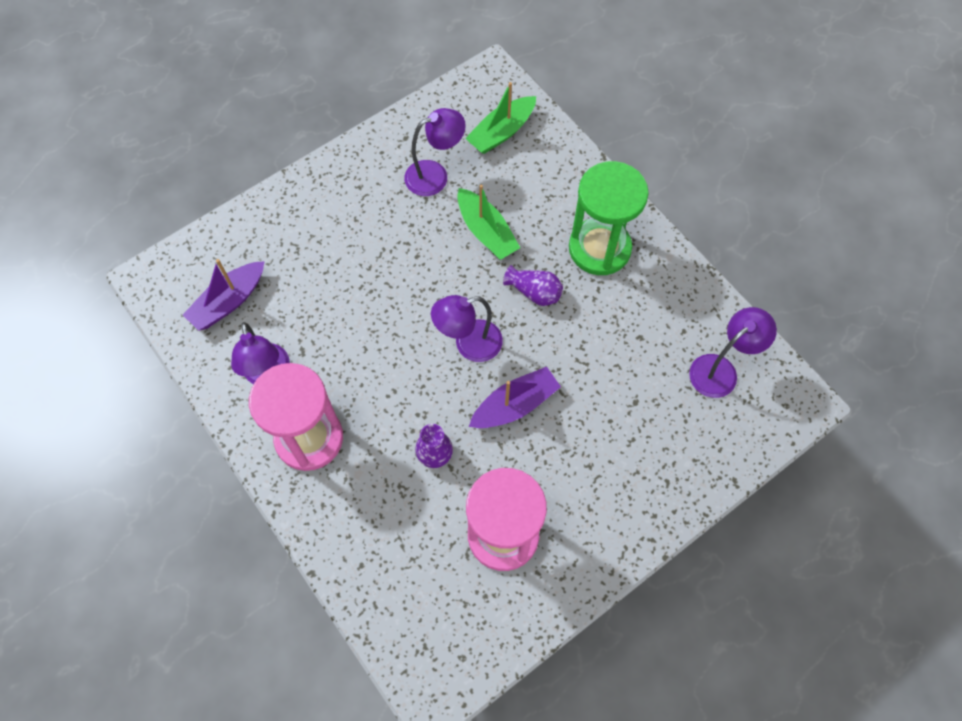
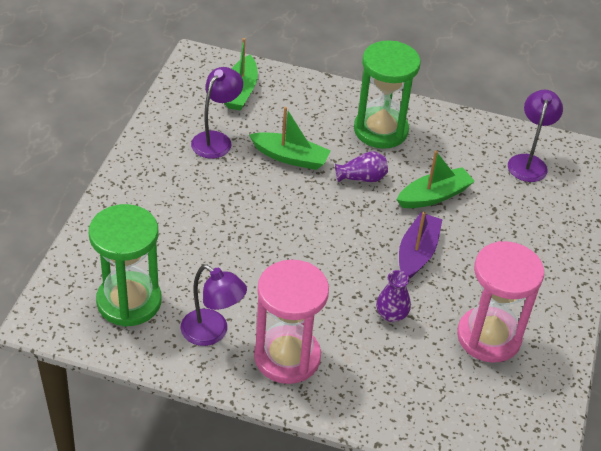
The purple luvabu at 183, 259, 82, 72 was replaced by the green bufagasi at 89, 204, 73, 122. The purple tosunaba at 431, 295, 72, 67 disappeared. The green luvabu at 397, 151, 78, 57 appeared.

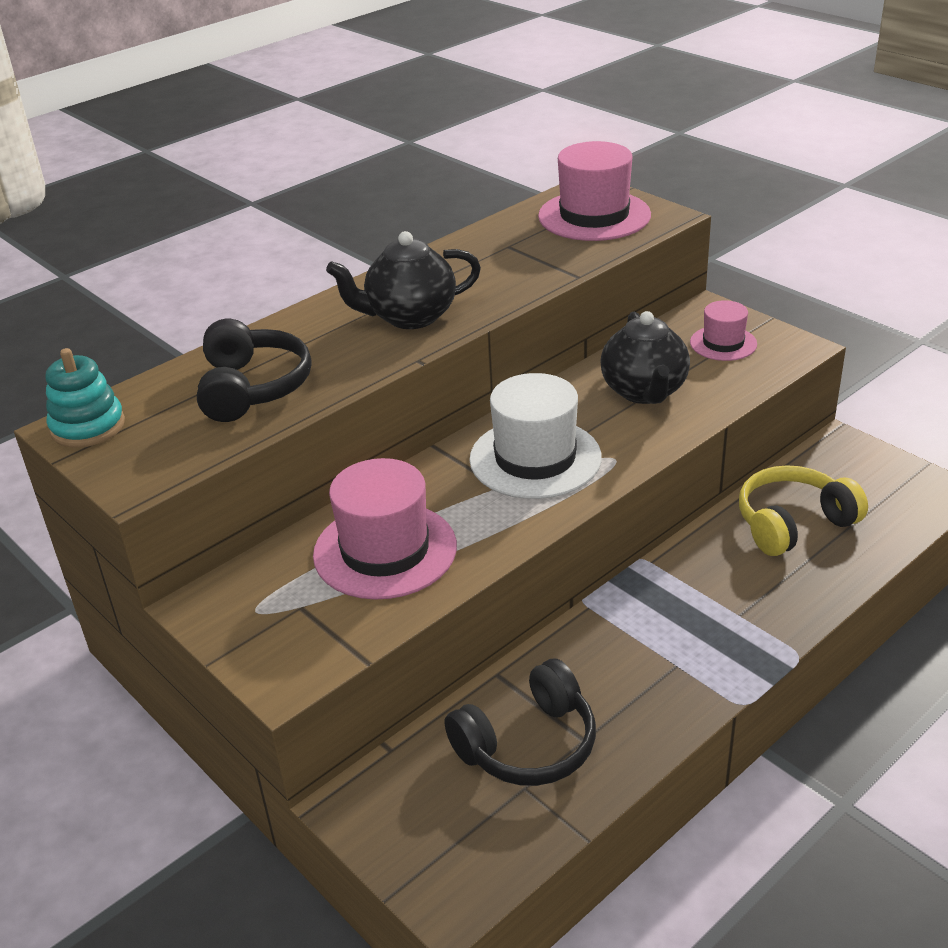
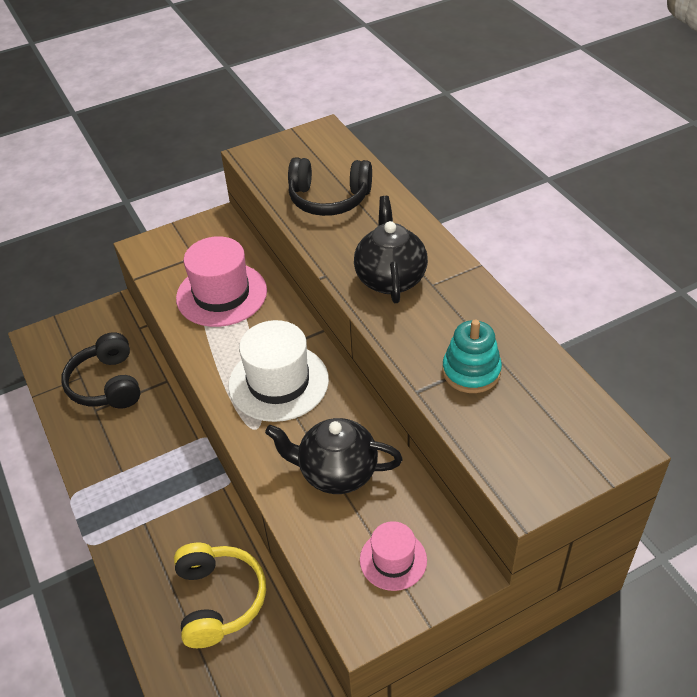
The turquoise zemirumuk moved from 45, 348, 80, 100 to 442, 319, 60, 74. The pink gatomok at 538, 141, 113, 100 disappeared.

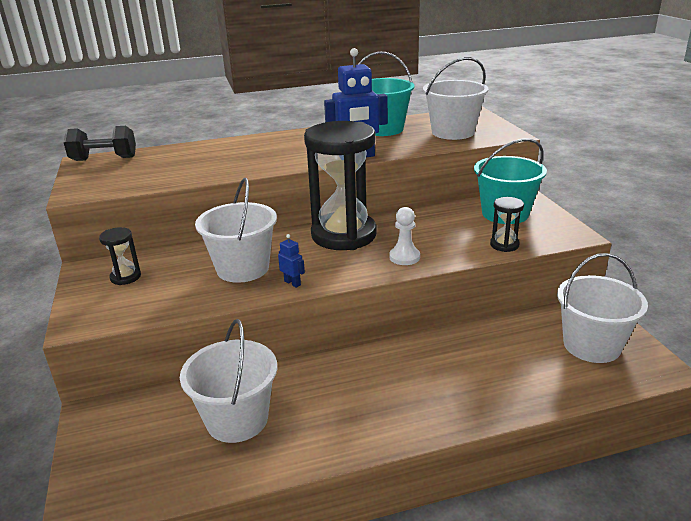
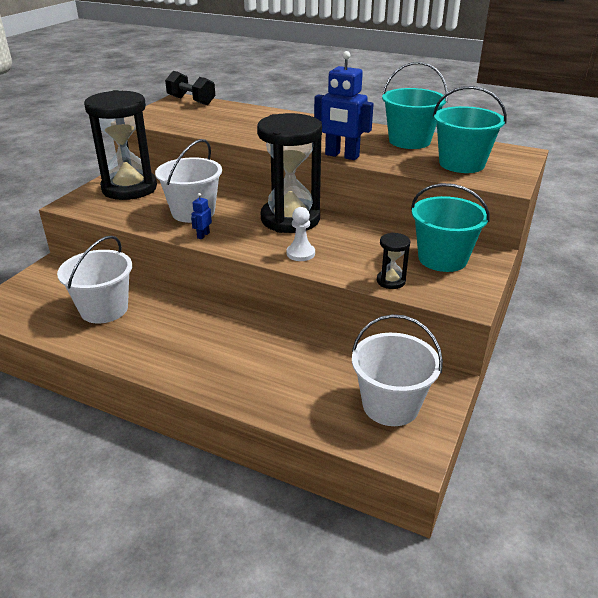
The black bufagasi at 99, 227, 42, 58 changed to 2.41 times the size. The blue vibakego at 278, 234, 27, 54 turned 150 degrees counterclockwise. The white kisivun at 423, 57, 66, 83 became the turquoise kisivun at 433, 86, 74, 87.

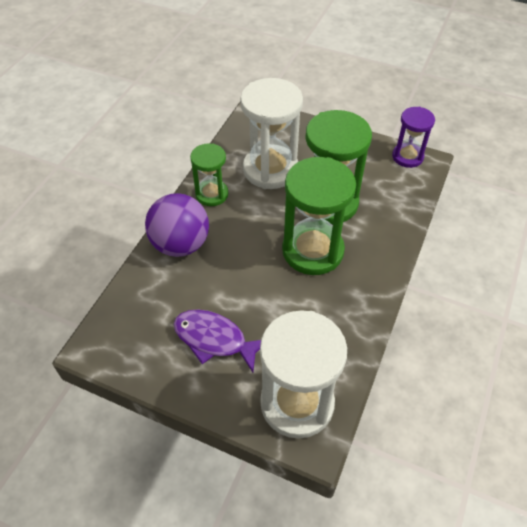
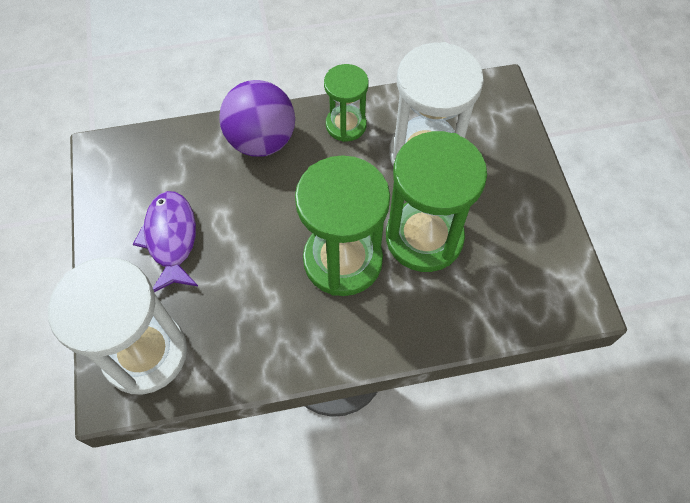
The purple bufagasi at 392, 107, 43, 61 disappeared.

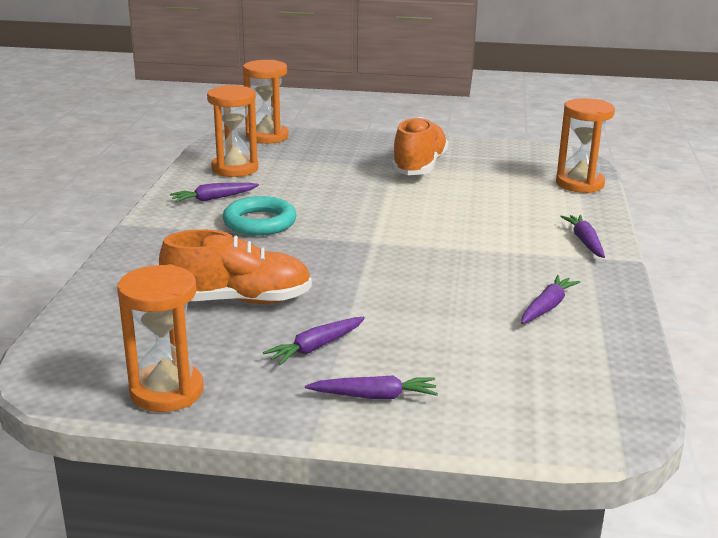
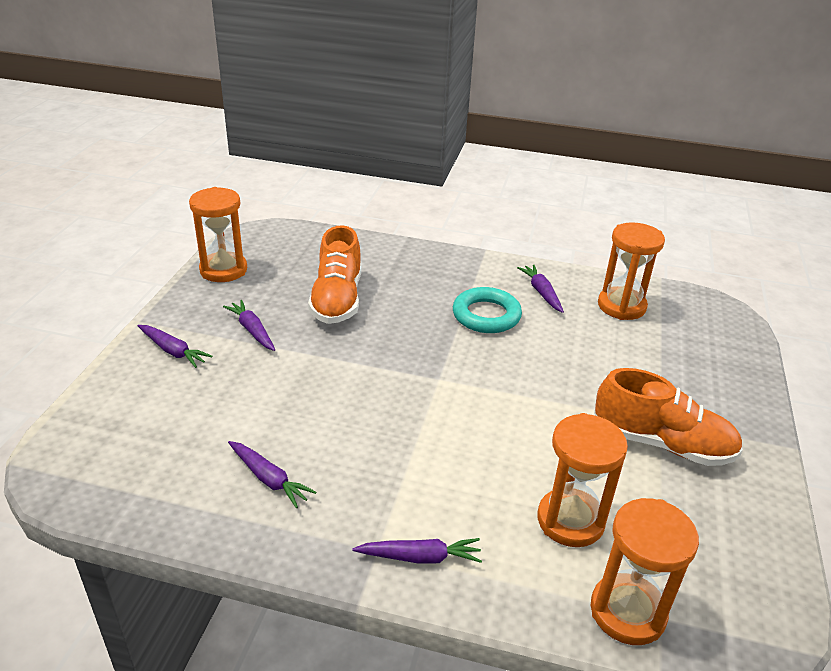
The orange bufagasi moved from 243, 60, 46, 84 to 537, 413, 91, 134. The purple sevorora at 305, 375, 133, 24 turned 60 degrees counterclockwise.

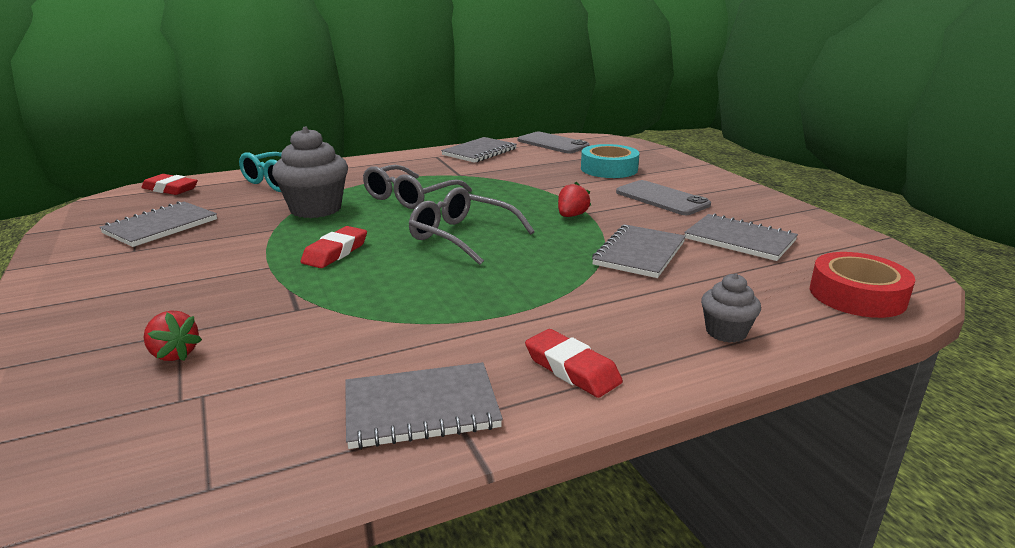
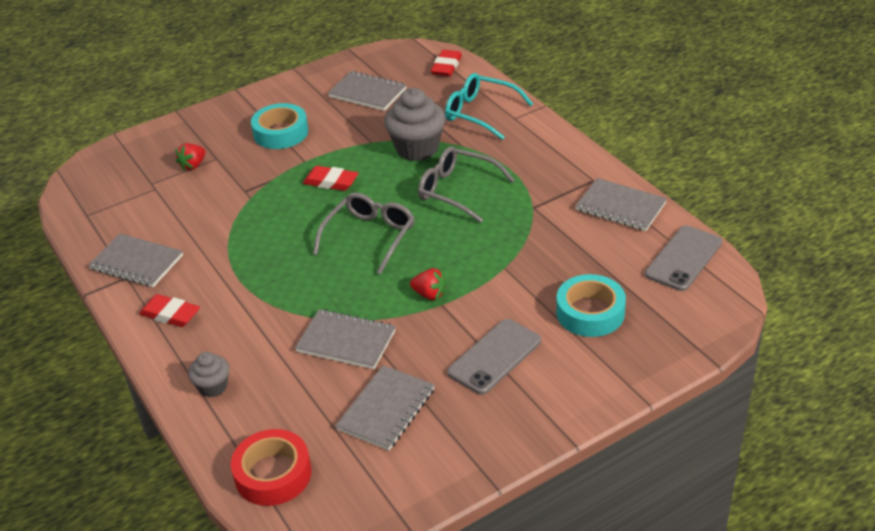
The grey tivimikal at 345, 362, 158, 87 turned 45 degrees counterclockwise. The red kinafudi at 525, 329, 98, 69 turned 75 degrees clockwise. The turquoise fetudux at 251, 103, 57, 46 appeared.

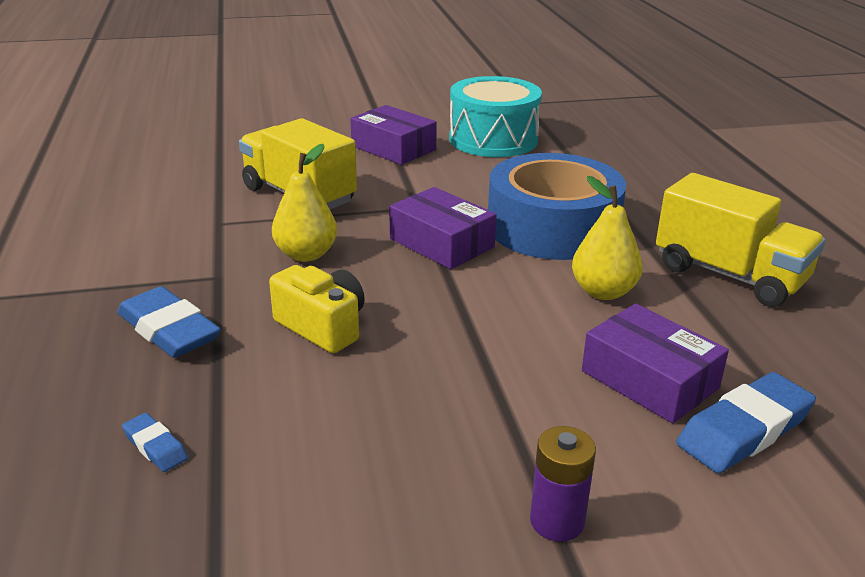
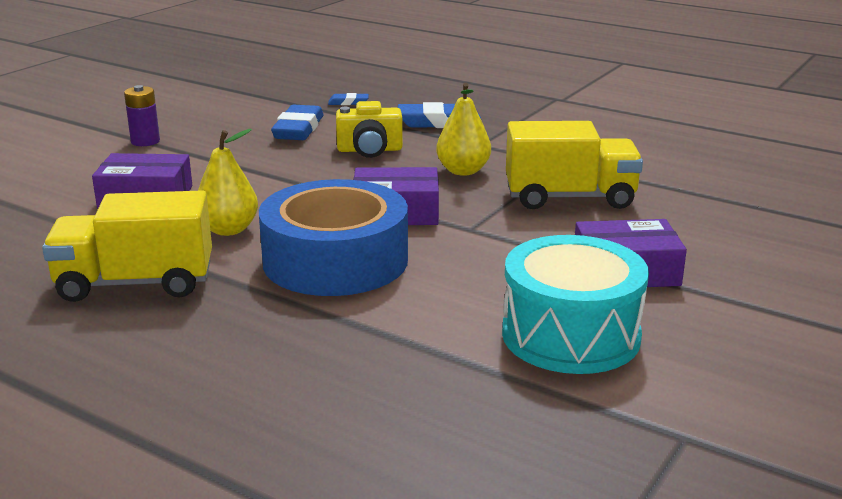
The blue kinafudi moved from 676, 372, 140, 101 to 271, 105, 52, 35.

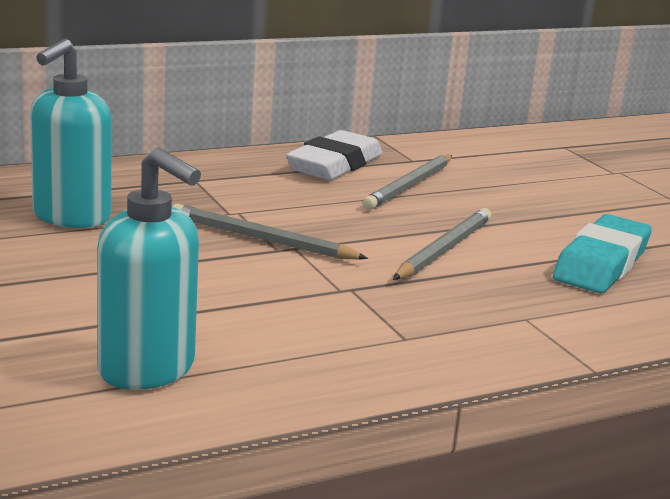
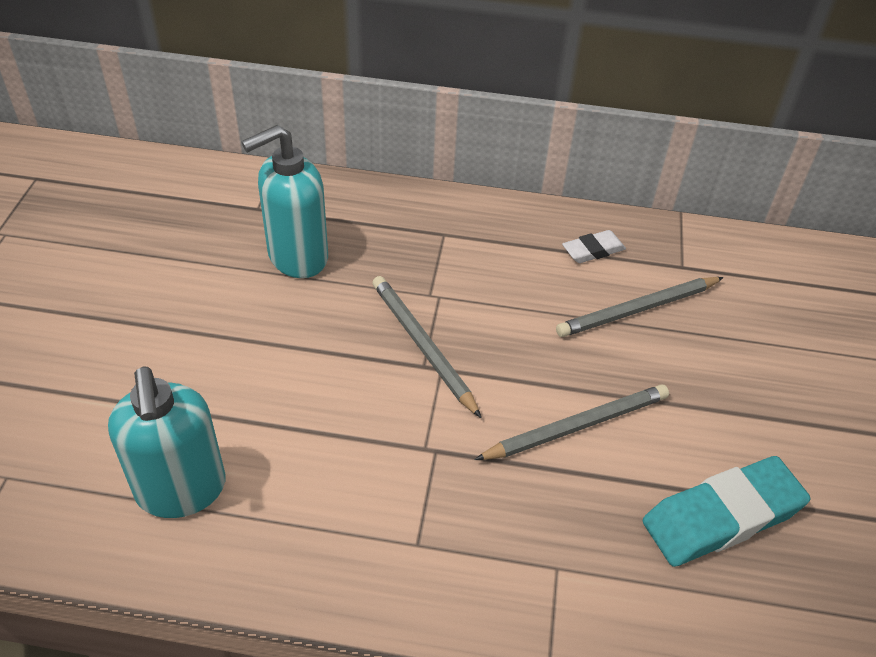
The white kinafudi at 286, 130, 96, 50 changed to 0.52 times the size.

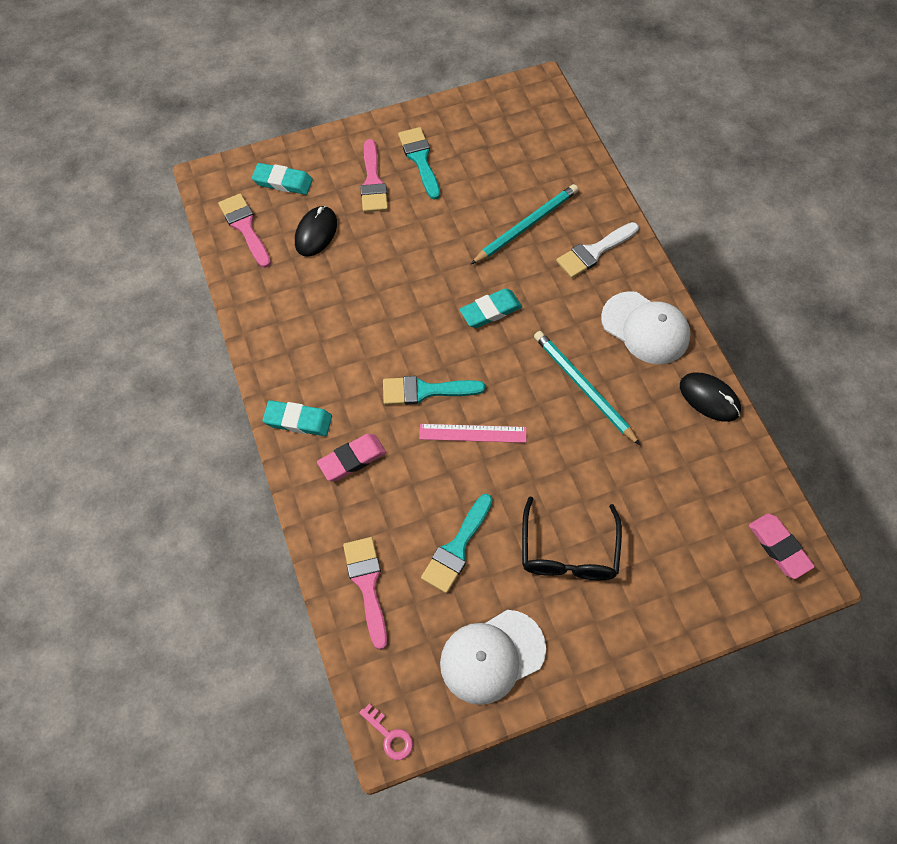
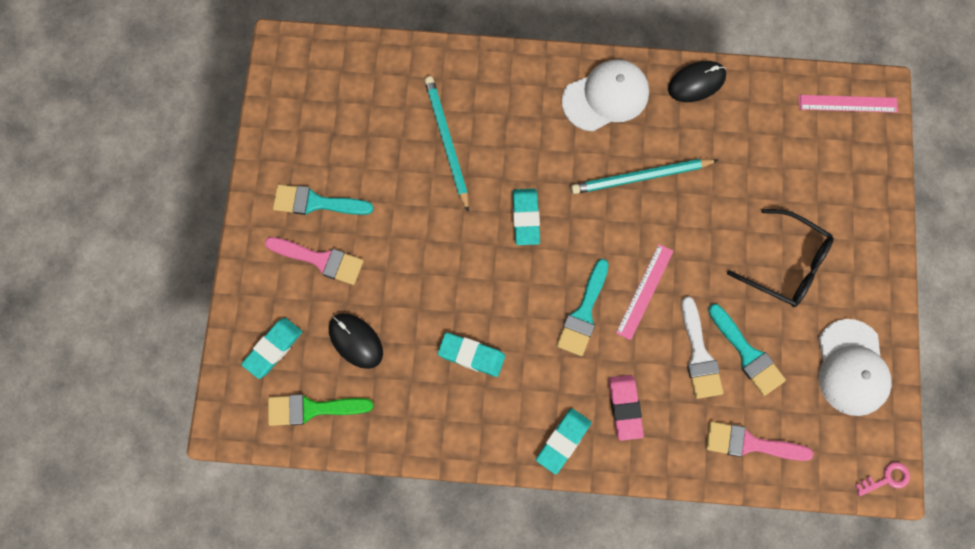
The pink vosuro at 218, 193, 53, 75 became the green vosuro at 268, 394, 105, 32. The white vosuro moved from 556, 222, 83, 56 to 681, 297, 42, 102. The pink kinafudi at 749, 514, 66, 65 was replaced by the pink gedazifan at 798, 95, 100, 18. The turquoise kinafudi at 438, 332, 67, 45 appeared.

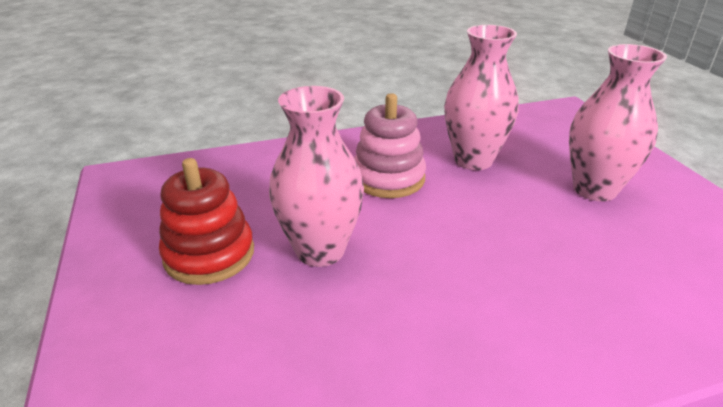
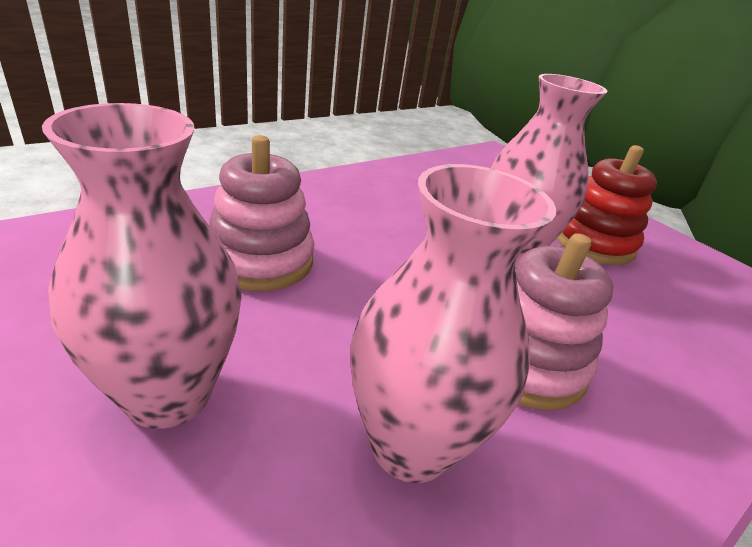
The pink zemirumuk at 209, 135, 105, 156 appeared.

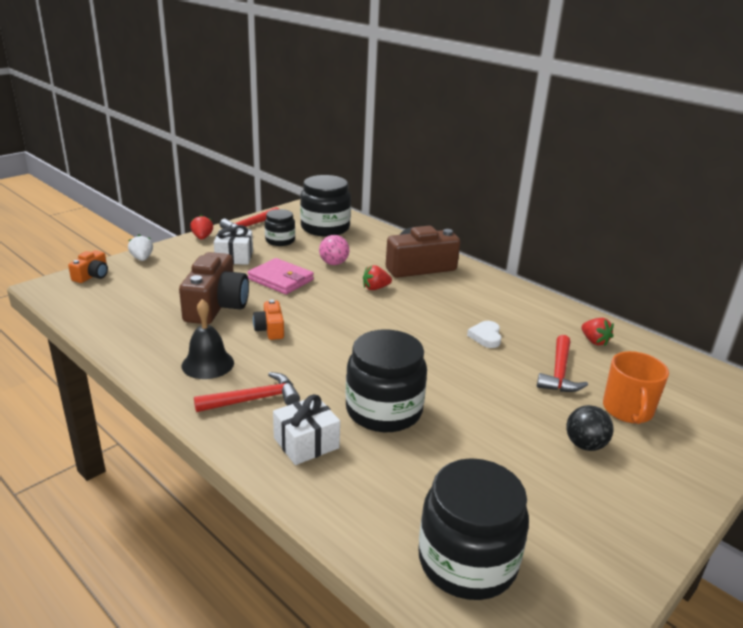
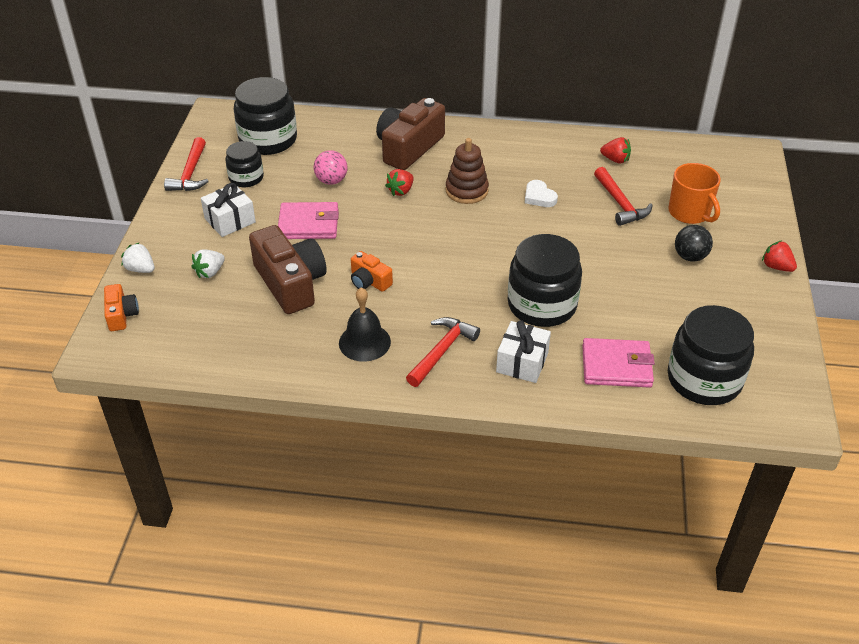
The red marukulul moved from 190, 215, 23, 25 to 762, 240, 35, 32. The white marukulul at 192, 250, 33, 28 appeared. The brown zemirumuk at 446, 138, 43, 66 appeared. The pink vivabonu at 582, 338, 73, 50 appeared.

